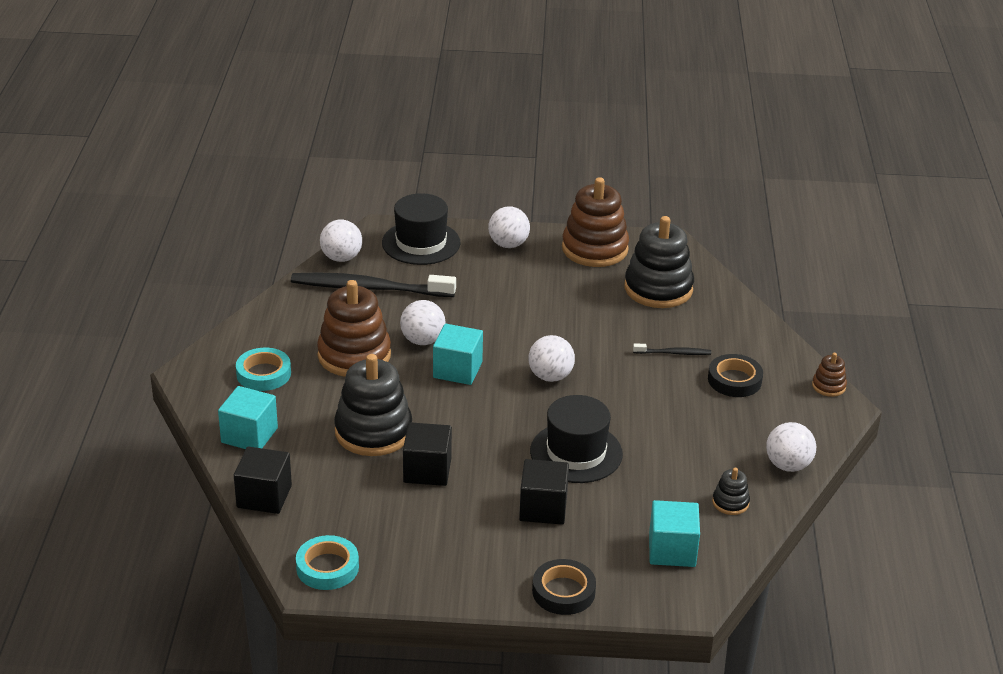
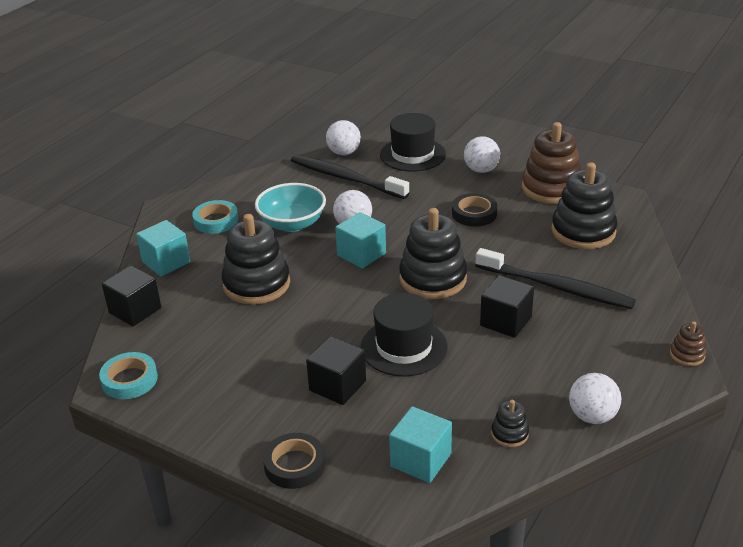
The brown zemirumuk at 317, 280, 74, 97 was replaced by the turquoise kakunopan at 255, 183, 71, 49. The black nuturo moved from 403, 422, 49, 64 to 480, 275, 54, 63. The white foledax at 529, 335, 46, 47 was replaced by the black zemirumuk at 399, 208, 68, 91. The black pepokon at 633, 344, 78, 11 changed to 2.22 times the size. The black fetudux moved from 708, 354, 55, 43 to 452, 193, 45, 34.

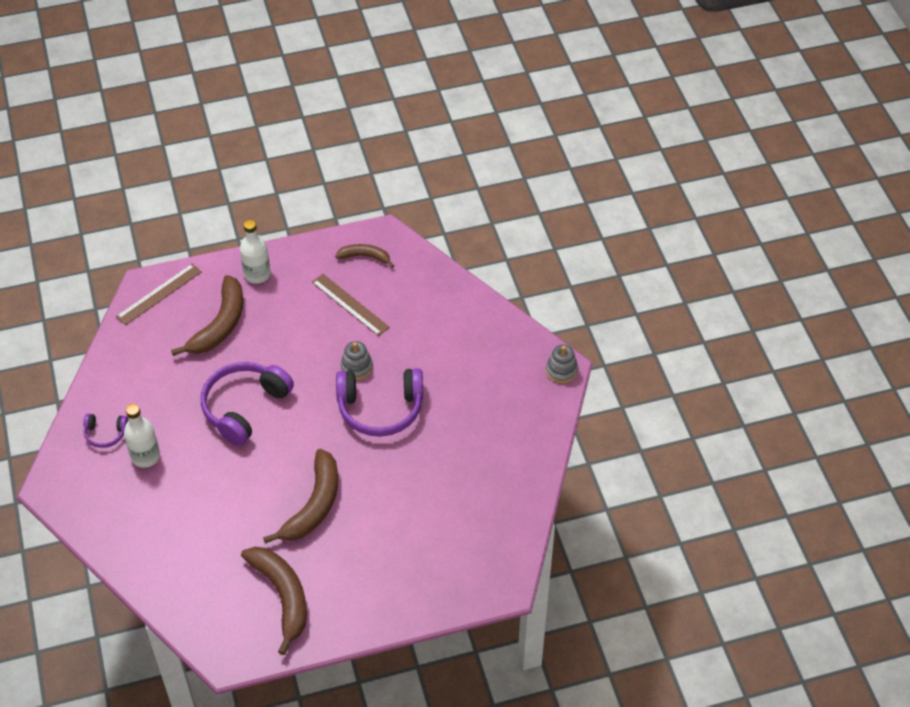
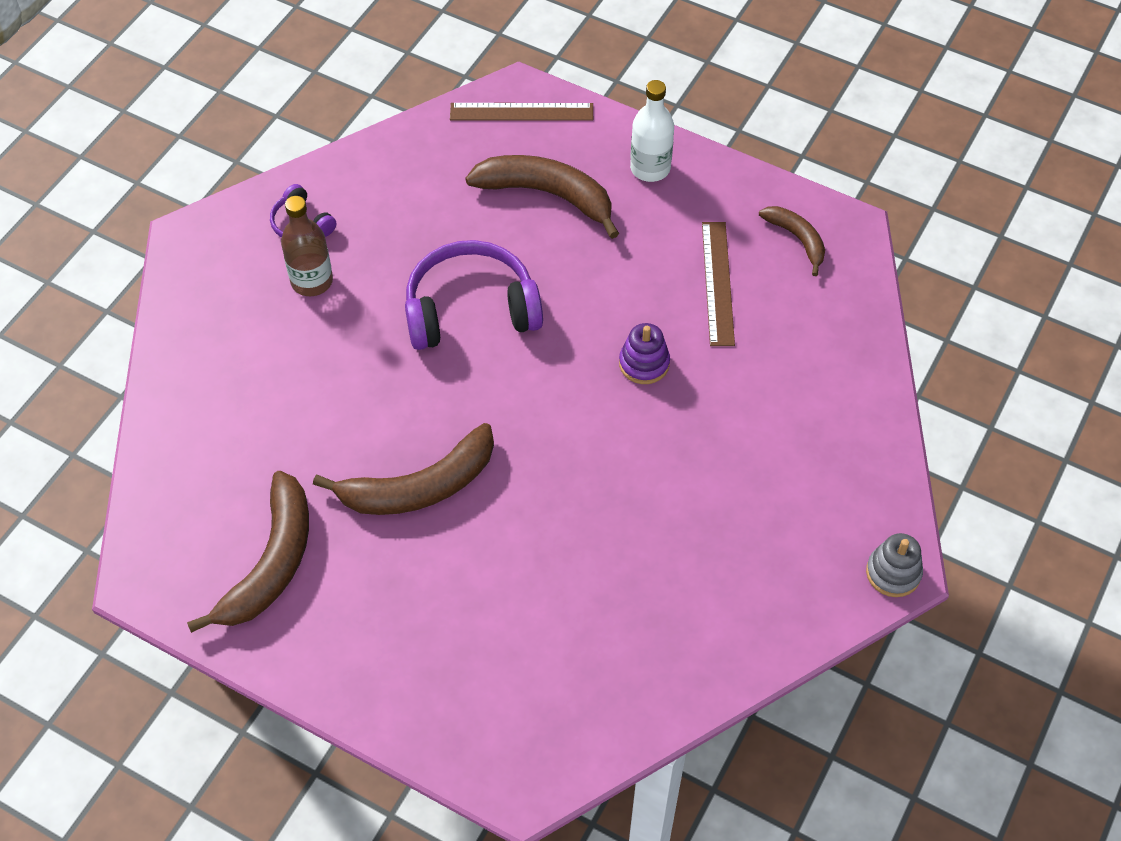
The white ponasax at 124, 404, 36, 64 became the brown ponasax at 281, 196, 52, 100. The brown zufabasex at 171, 275, 72, 81 turned 135 degrees counterclockwise. The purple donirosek at 336, 368, 87, 69 disappeared. The grey zemirumuk at 340, 341, 33, 39 became the purple zemirumuk at 619, 323, 51, 61.

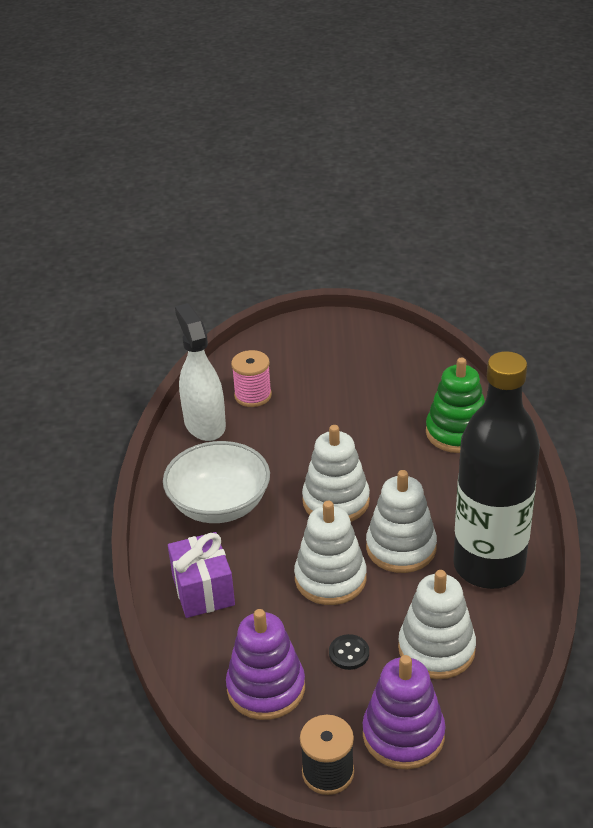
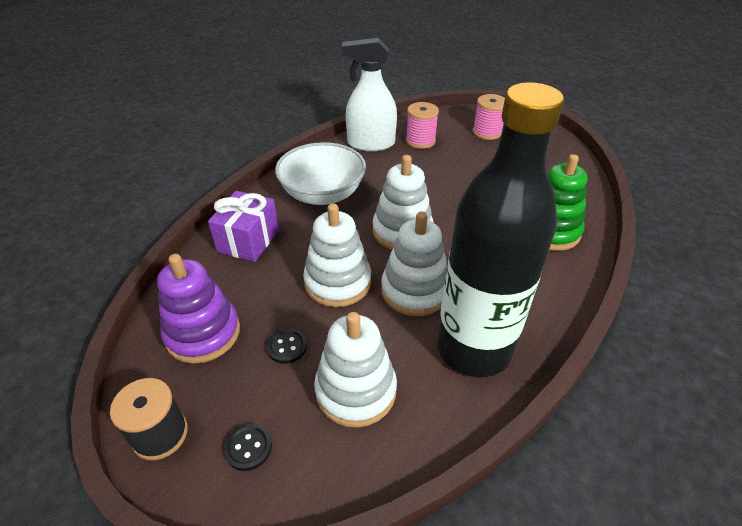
The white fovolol at 175, 303, 51, 138 turned 105 degrees counterclockwise. The purple zemirumuk at 363, 655, 83, 115 was replaced by the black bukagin at 224, 424, 48, 47. The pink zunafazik at 473, 94, 32, 46 appeared.

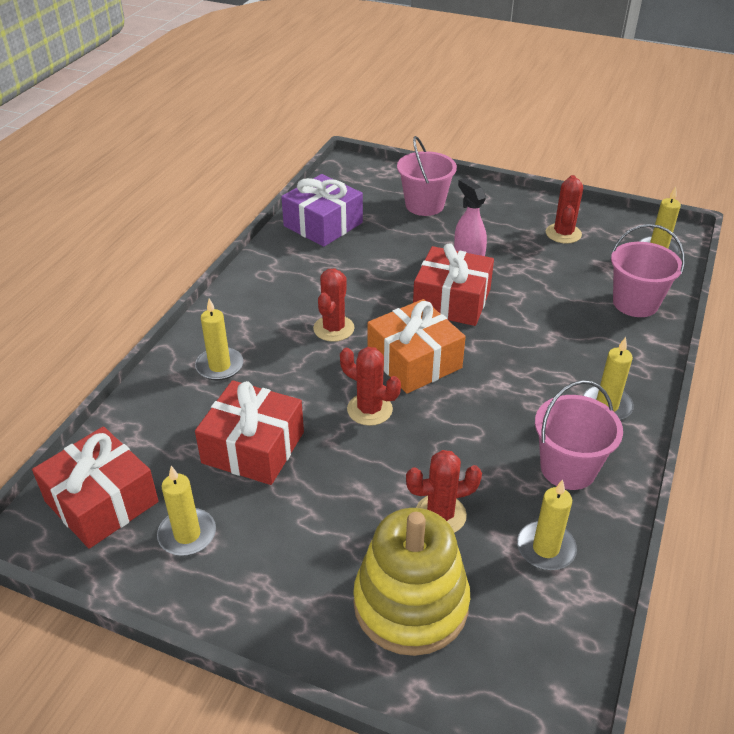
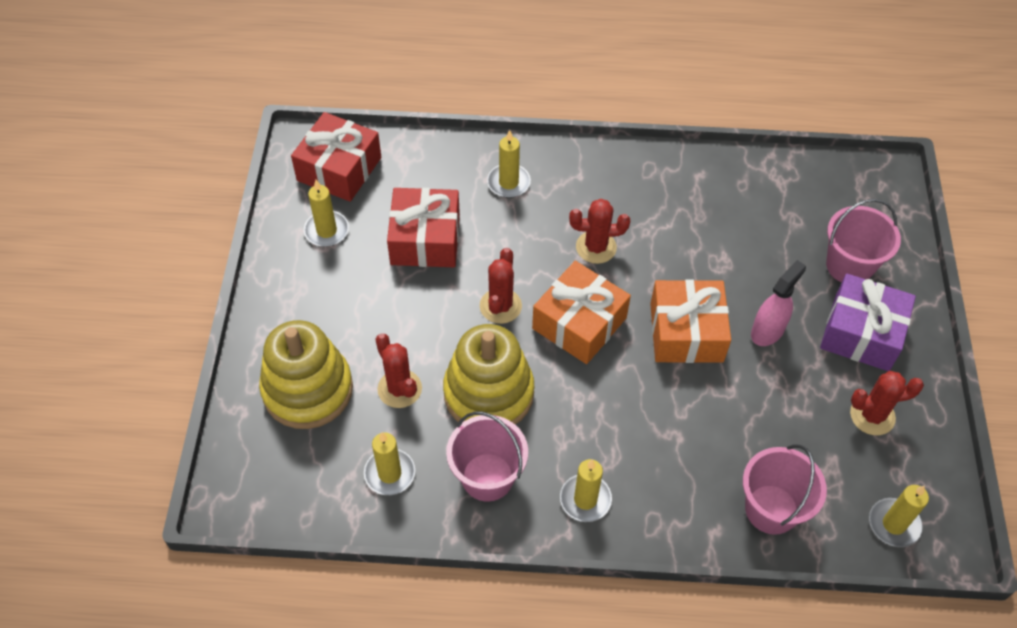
The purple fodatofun moved from 281, 174, 82, 73 to 820, 273, 96, 98. The red fodatofun at 413, 243, 81, 83 became the orange fodatofun at 650, 279, 81, 84. The yellow zemirumuk at 443, 324, 91, 101 appeared.

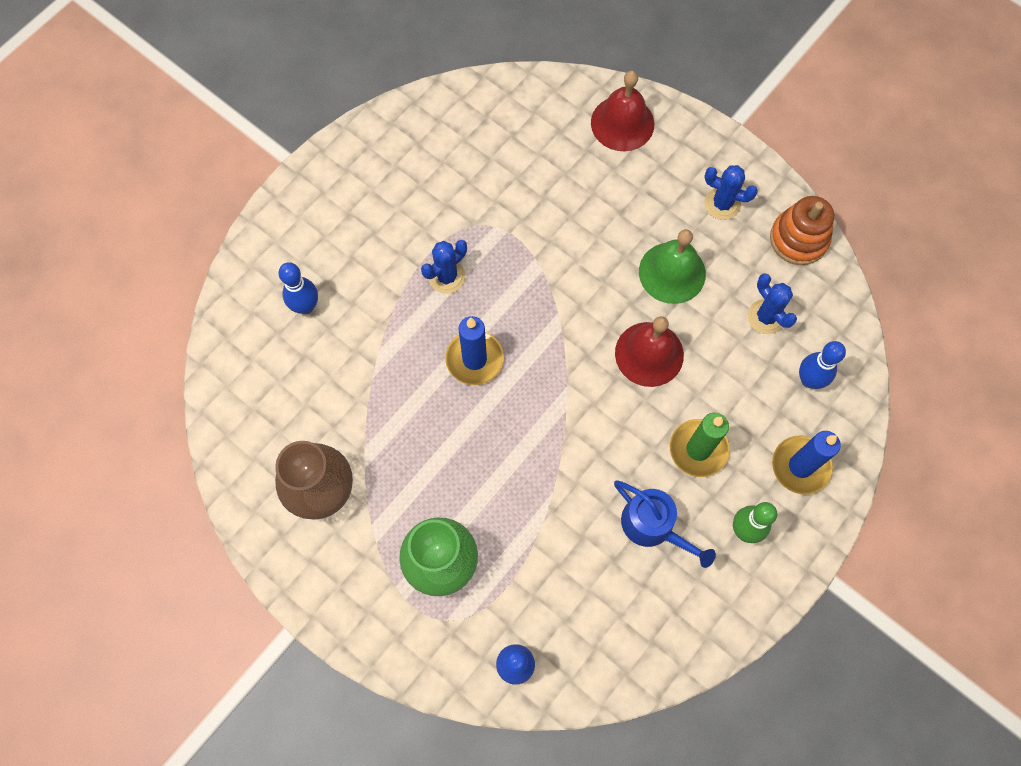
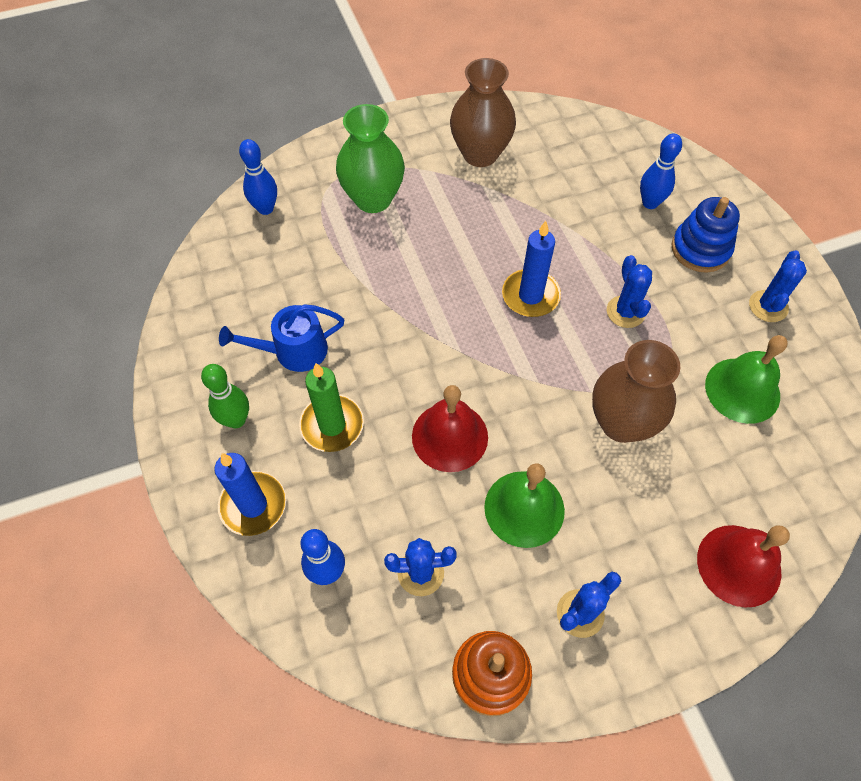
The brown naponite at 592, 340, 88, 103 appeared. The blue zemirumuk at 671, 197, 69, 76 appeared. The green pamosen at 705, 335, 83, 89 appeared. The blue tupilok at 749, 250, 58, 72 appeared.

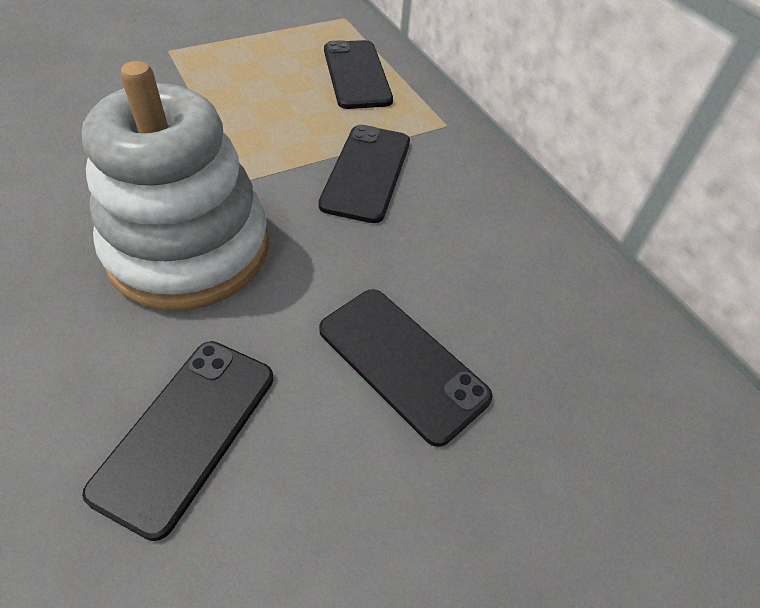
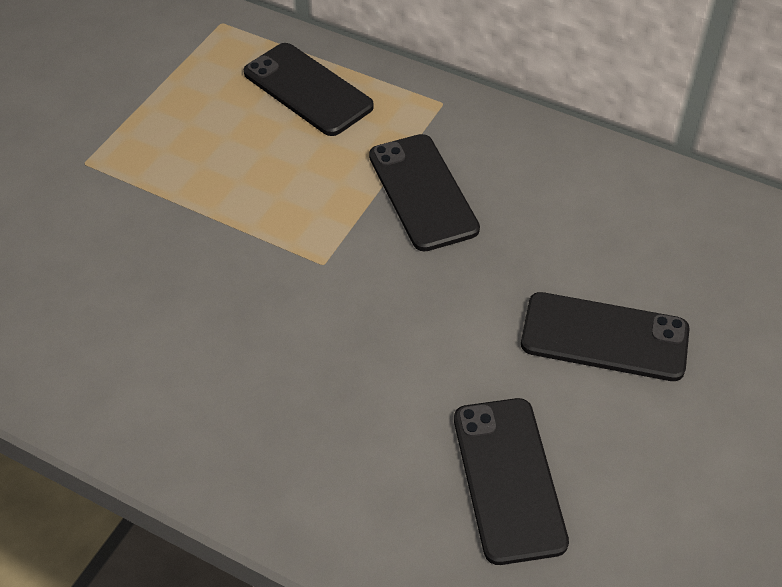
The white zemirumuk at 81, 61, 188, 249 disappeared.

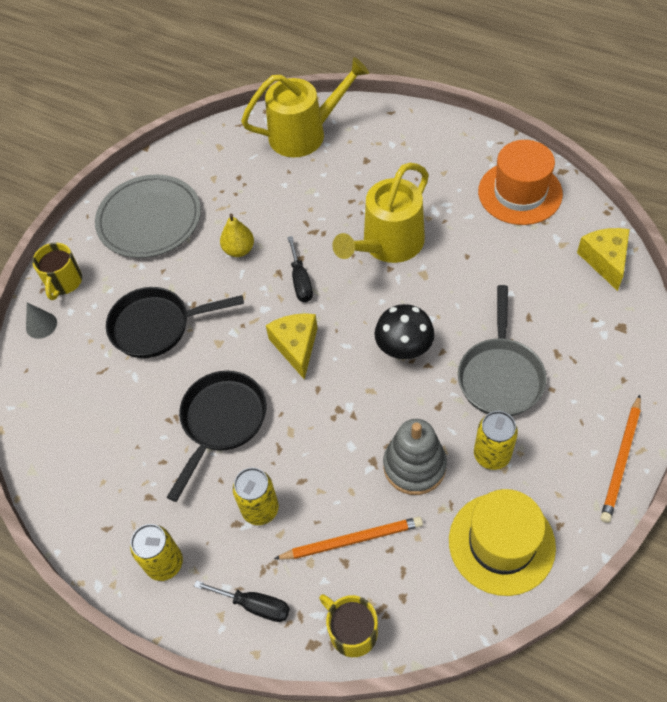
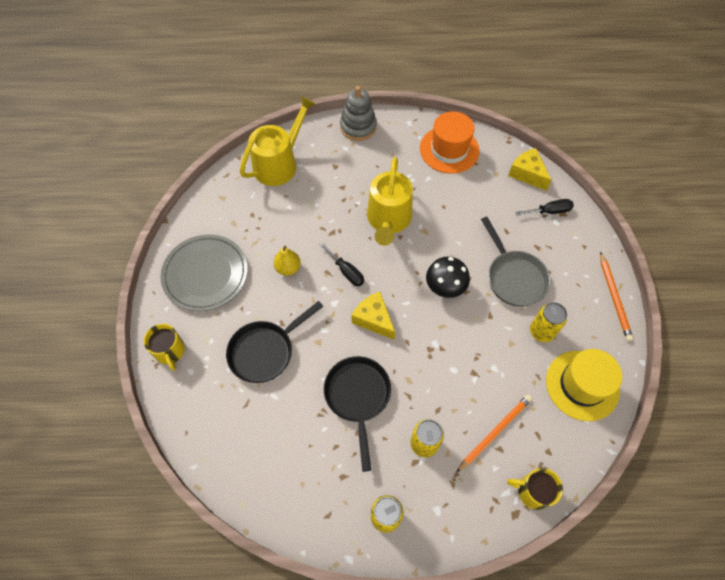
The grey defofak at 26, 303, 31, 36 disappeared. The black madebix moved from 194, 580, 96, 42 to 515, 199, 59, 16. The grey zemirumuk moved from 383, 419, 64, 76 to 340, 86, 37, 55.

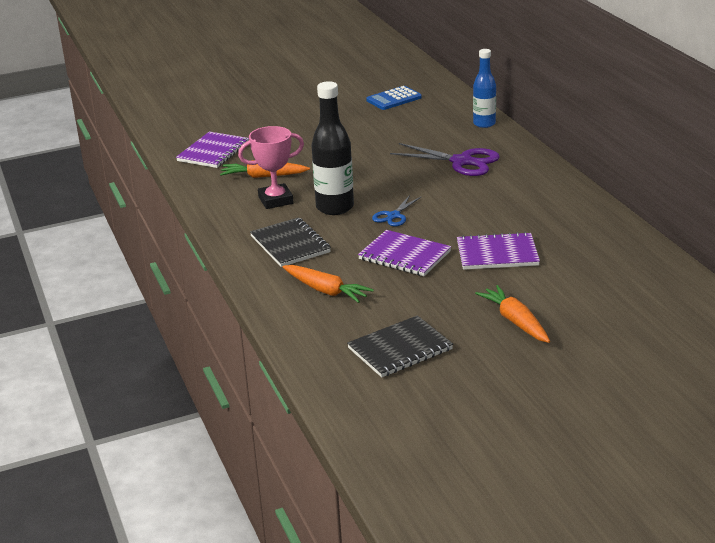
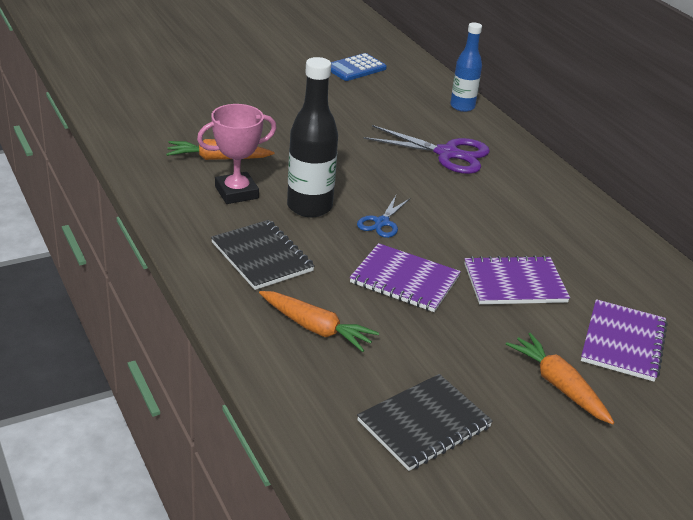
The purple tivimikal moved from 176, 132, 73, 36 to 581, 299, 87, 83.

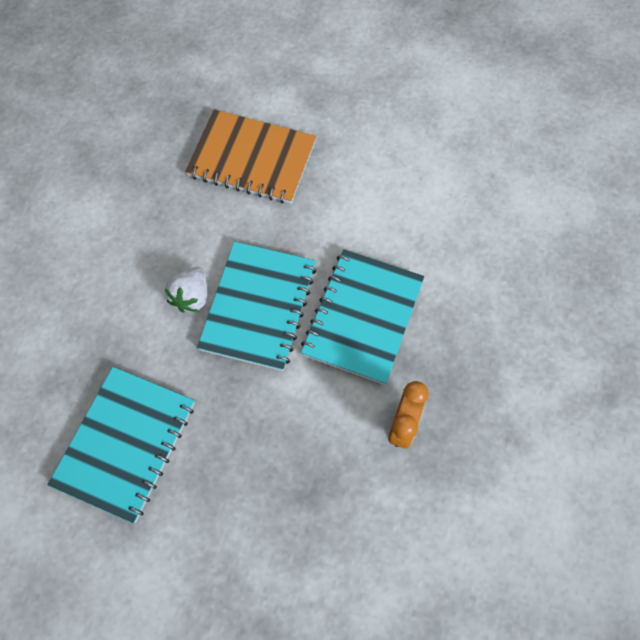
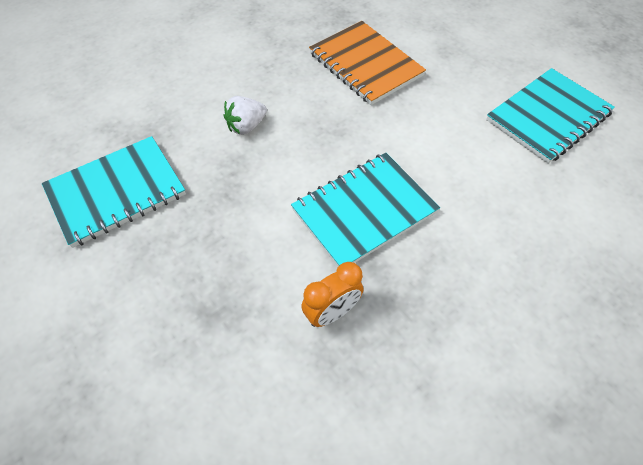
The turquoise tivimikal moved from 197, 241, 120, 130 to 486, 68, 129, 96.

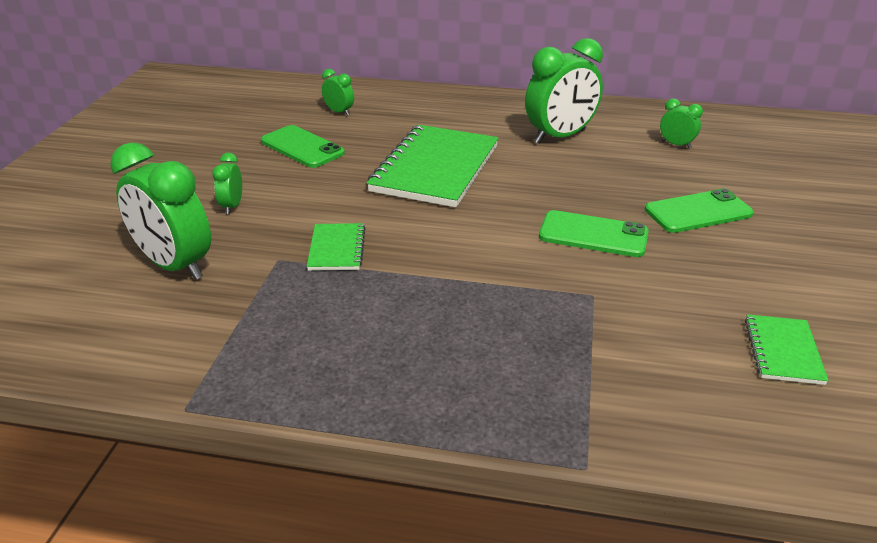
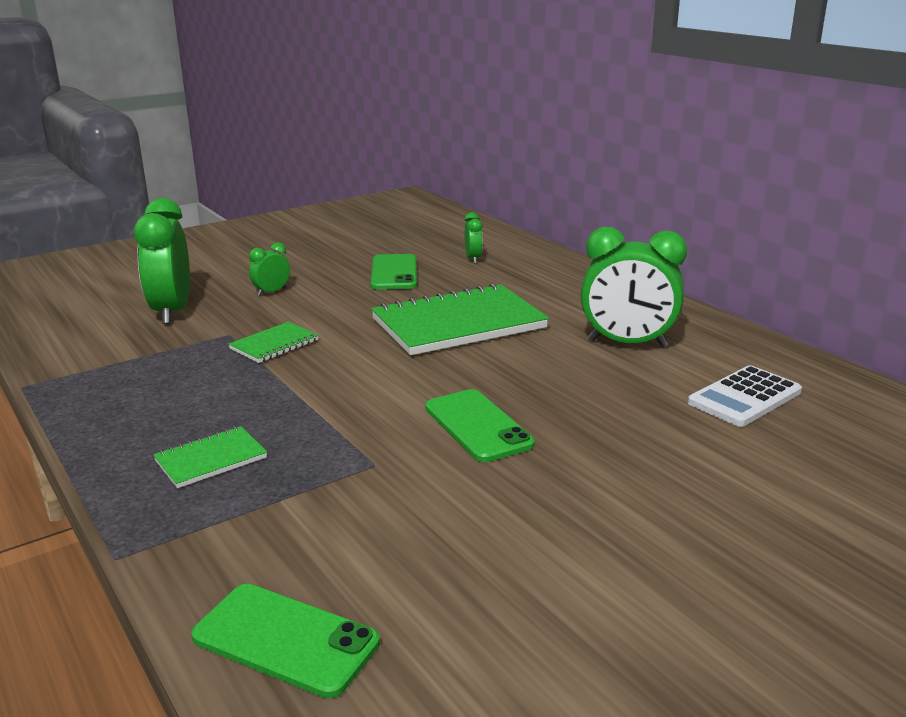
The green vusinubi moved from 645, 188, 109, 45 to 191, 584, 189, 114. The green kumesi at 660, 99, 43, 50 was replaced by the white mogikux at 688, 365, 114, 62. The green tivimikal moved from 745, 314, 84, 71 to 153, 426, 114, 62.

